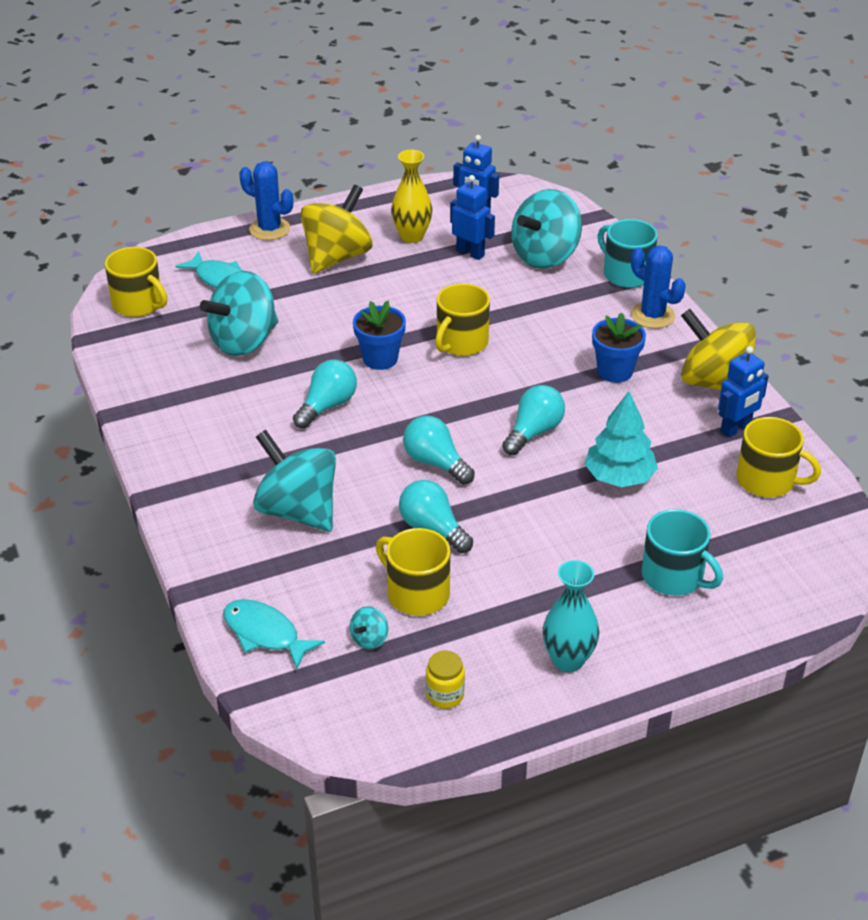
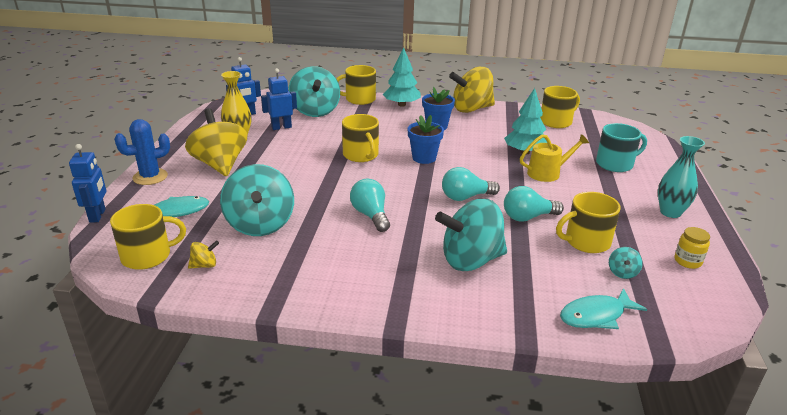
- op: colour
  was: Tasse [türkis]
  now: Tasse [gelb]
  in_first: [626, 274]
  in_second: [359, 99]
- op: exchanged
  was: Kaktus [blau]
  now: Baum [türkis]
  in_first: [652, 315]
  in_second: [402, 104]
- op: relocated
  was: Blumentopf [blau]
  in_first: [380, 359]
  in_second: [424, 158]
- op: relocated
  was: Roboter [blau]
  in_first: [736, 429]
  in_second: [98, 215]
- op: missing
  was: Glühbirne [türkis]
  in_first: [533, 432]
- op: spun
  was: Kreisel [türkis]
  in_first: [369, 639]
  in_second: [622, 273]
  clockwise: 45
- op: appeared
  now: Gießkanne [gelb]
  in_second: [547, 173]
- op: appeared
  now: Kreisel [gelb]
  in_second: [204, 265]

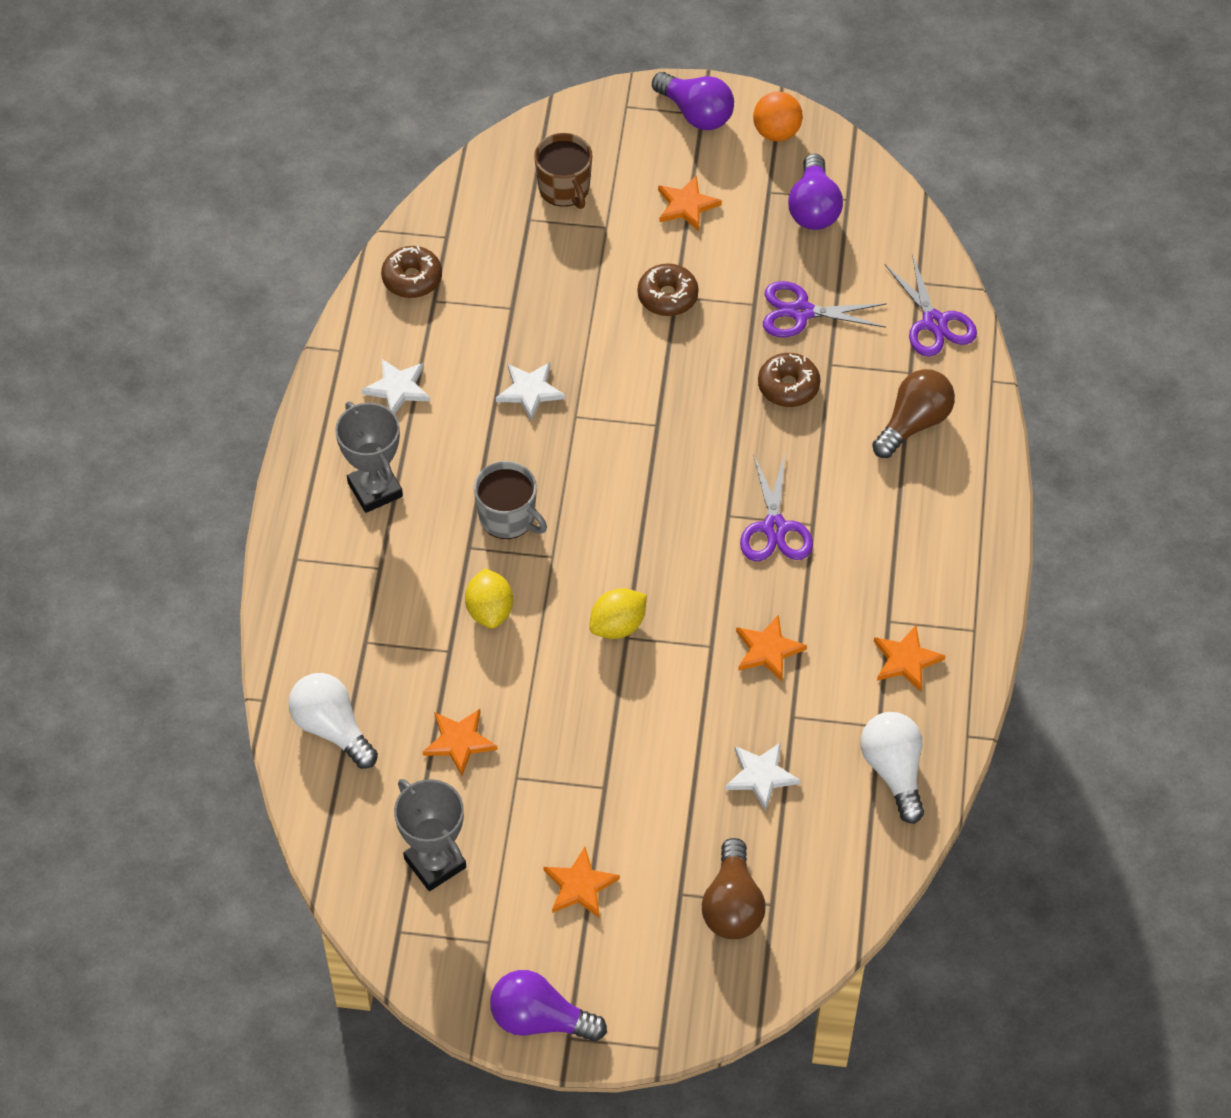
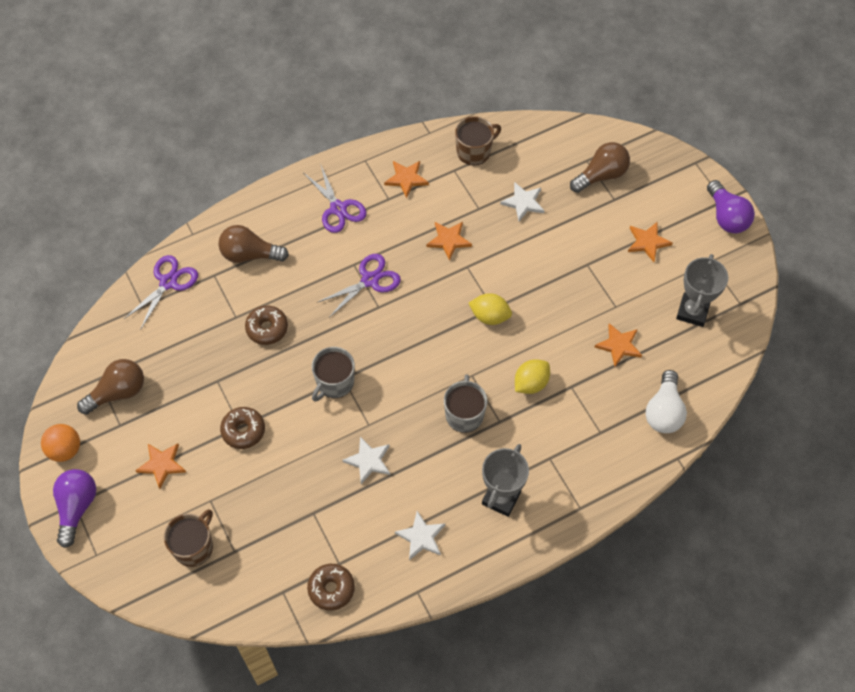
- op: colour
  was: Glühbirne [lila]
  now: Glühbirne [braun]
  in_first: [813, 208]
  in_second: [118, 392]
- op: relocated
  was: Schere [lila]
  in_first: [801, 312]
  in_second: [338, 208]
- op: exchanged
  was: Glühbirne [weiß]
  now: Tasse [braun]
  in_first: [893, 771]
  in_second: [474, 151]
- op: appeared
  now: Tasse [grau]
  in_second: [334, 382]

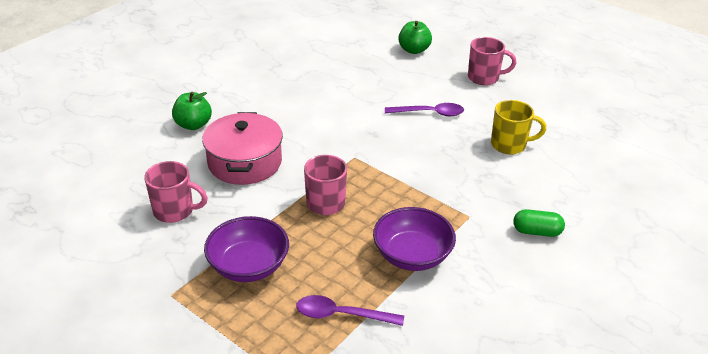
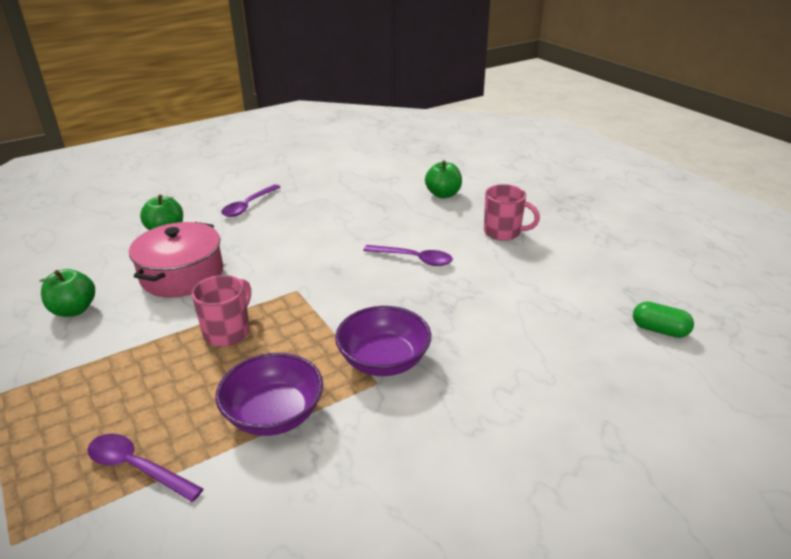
- op: missing
  was: Tasse [gelb]
  in_first: [509, 145]
- op: exchanged
  was: Tasse [rosa]
  now: Apfel [grün]
  in_first: [175, 211]
  in_second: [74, 310]
- op: relocated
  was: Kapsel [grün]
  in_first: [536, 232]
  in_second: [659, 330]
- op: relocated
  was: Schüssel [lila]
  in_first: [249, 266]
  in_second: [384, 360]
- op: appeared
  now: Löffel [lila]
  in_second: [248, 206]

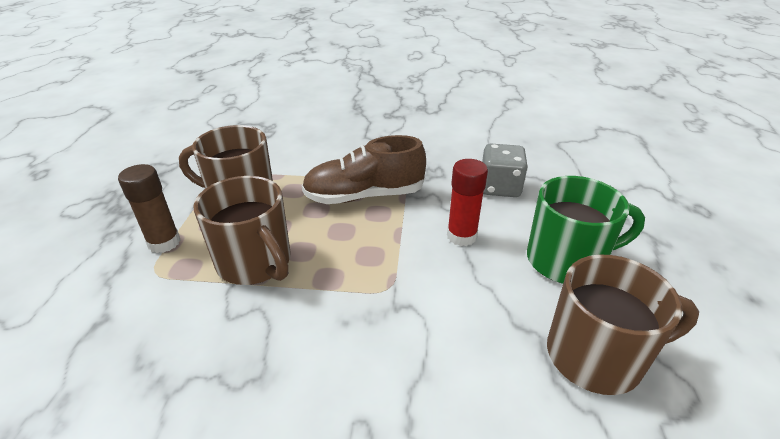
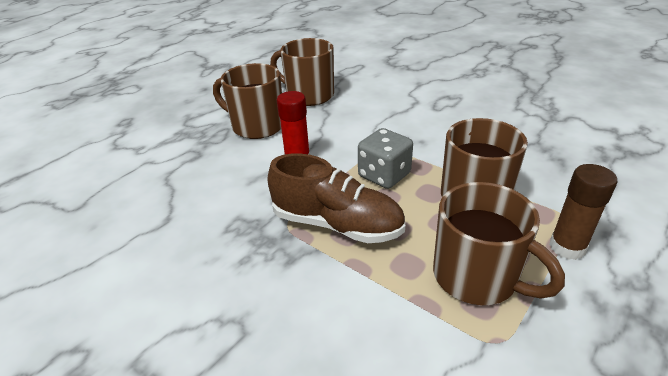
- op: relocated
  was: Spielwürfel [grau]
  in_first: [499, 187]
  in_second: [384, 175]
- op: colour
  was: Tasse [grün]
  now: Tasse [braun]
  in_first: [567, 261]
  in_second: [256, 126]

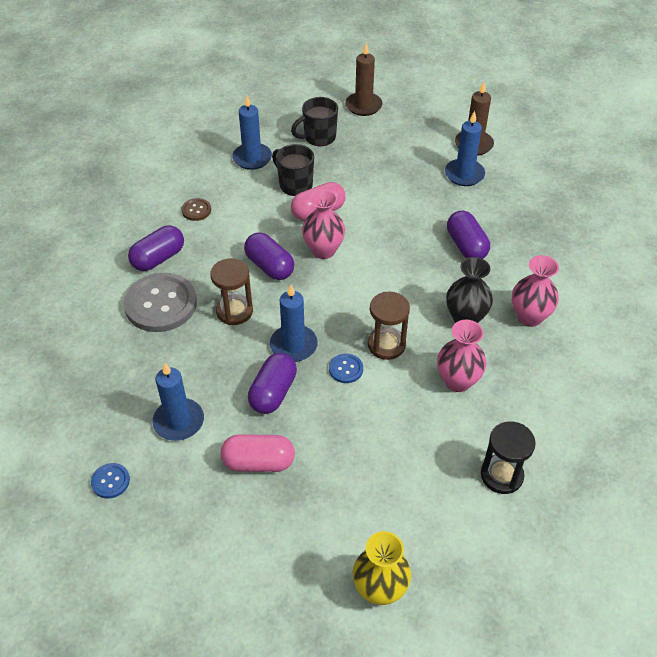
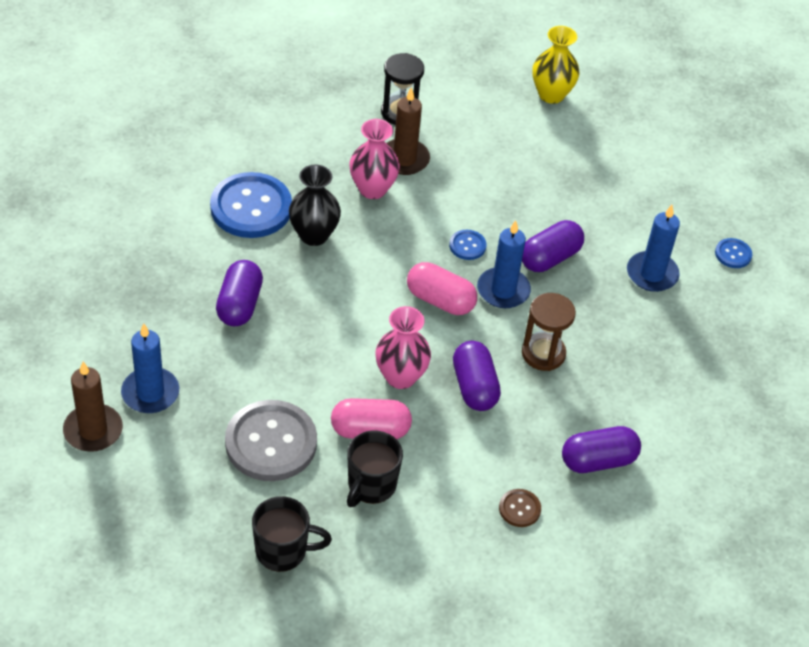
- op: relocated
  was: Kerze [braun]
  in_first: [363, 106]
  in_second: [404, 159]
- op: missing
  was: Kerze [blau]
  in_first: [252, 158]
- op: spun
  was: Tasse [schwarz]
  in_first: [295, 185]
  in_second: [371, 485]
  clockwise: 45
- op: exchanged
  was: Vase [rosa]
  now: Knopf [blau]
  in_first: [529, 317]
  in_second: [251, 207]
- op: relocated
  was: Knopf [grau]
  in_first: [161, 304]
  in_second: [271, 442]
- op: missing
  was: Sanduhr [braun]
  in_first: [386, 345]
- op: relocated
  was: Kapsel [rosa]
  in_first: [258, 462]
  in_second: [440, 300]

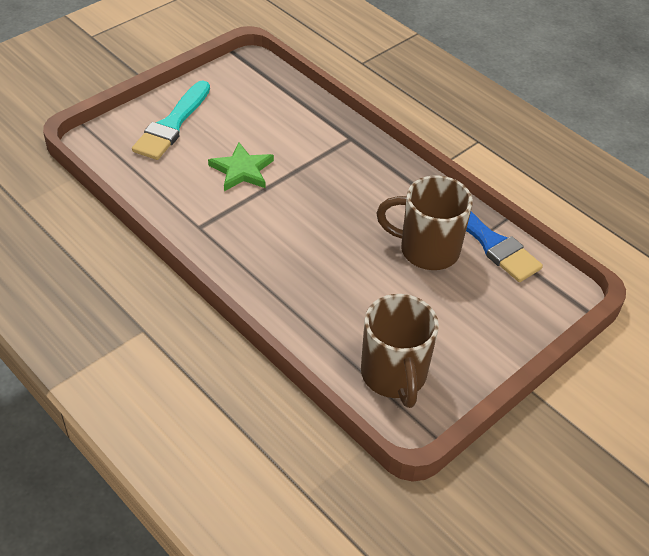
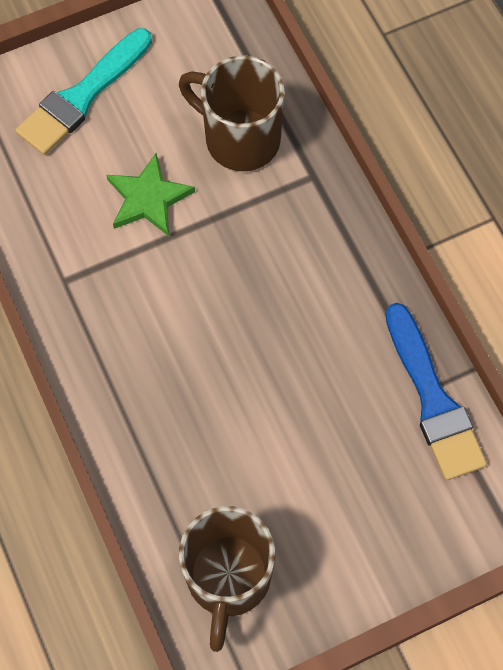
- op: relocated
  was: Tasse [braun]
  in_first: [427, 250]
  in_second: [239, 139]

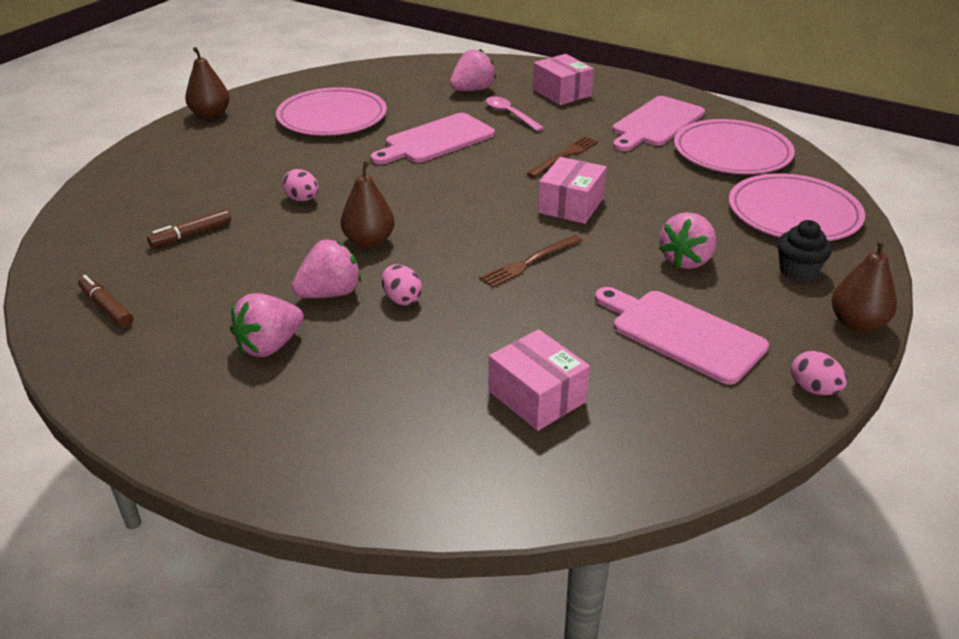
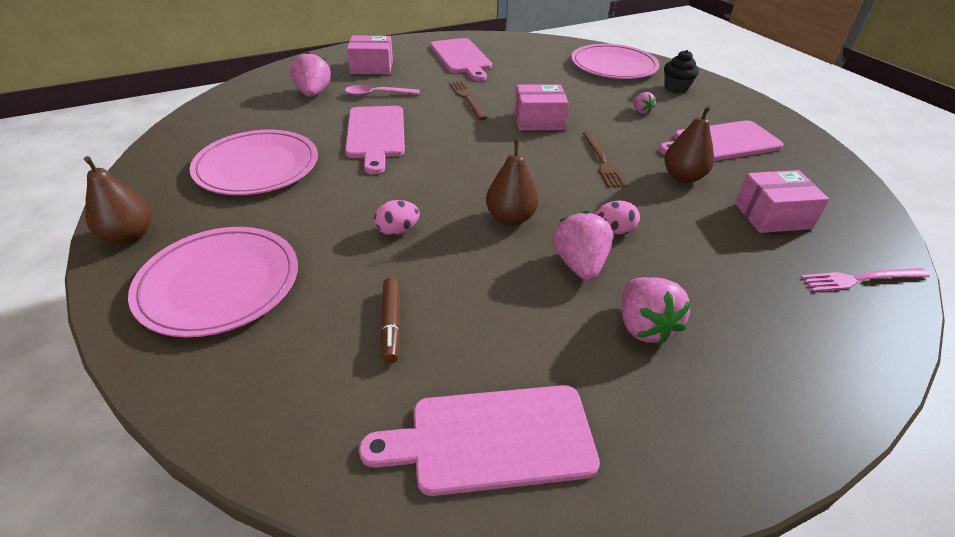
- op: relocated
  was: Teller [rosa]
  in_first: [732, 152]
  in_second: [219, 284]
- op: spun
  was: Schachtel [rosa]
  in_first: [571, 205]
  in_second: [538, 120]
  clockwise: -60
- op: size
  was: Erdbeere [rosa]
  in_first: [686, 260]
  in_second: [641, 111]
  ratio: 0.53
- op: relocated
  was: Birne [braun]
  in_first: [857, 324]
  in_second: [683, 177]
- op: exchanged
  was: Filzstift [braun]
  now: Schneidebrett [rosa]
  in_first: [106, 307]
  in_second: [492, 439]
- op: missing
  was: Ei [rosa]
  in_first: [813, 389]
- op: appeared
  now: Gabel [rosa]
  in_second: [860, 279]

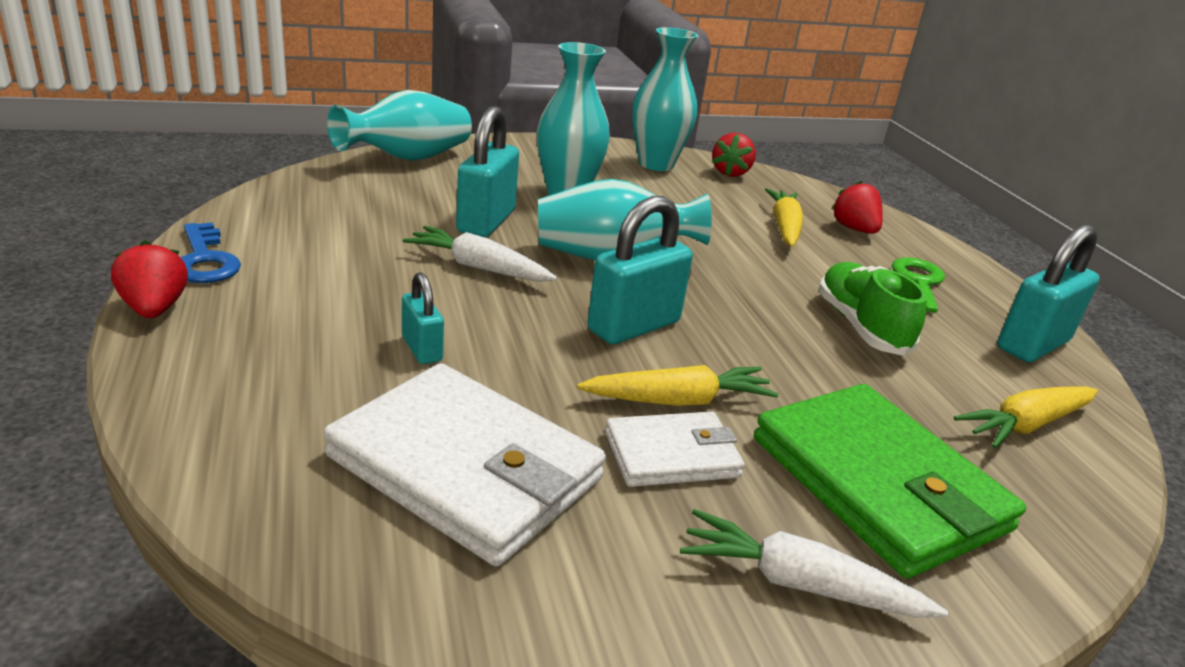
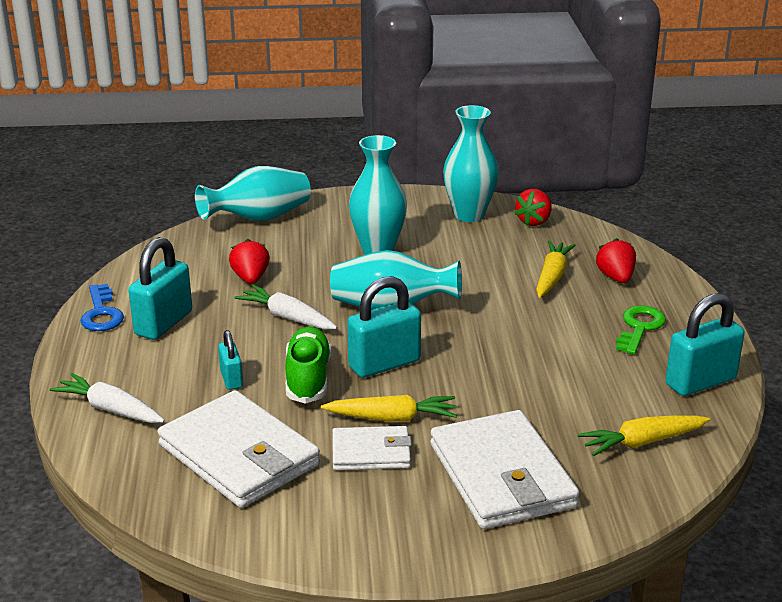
- op: relocated
  was: Vorhängeschloss [türkis]
  in_first: [486, 221]
  in_second: [163, 323]
- op: relocated
  was: Erdbeere [rot]
  in_first: [154, 309]
  in_second: [250, 278]
- op: relocated
  was: Schuh [grün]
  in_first: [861, 326]
  in_second: [308, 378]
- op: colour
  was: Geldbörse [grün]
  now: Geldbörse [weiß]
  in_first: [878, 484]
  in_second: [501, 476]
- op: relocated
  was: Karotte [weiß]
  in_first: [799, 584]
  in_second: [110, 409]

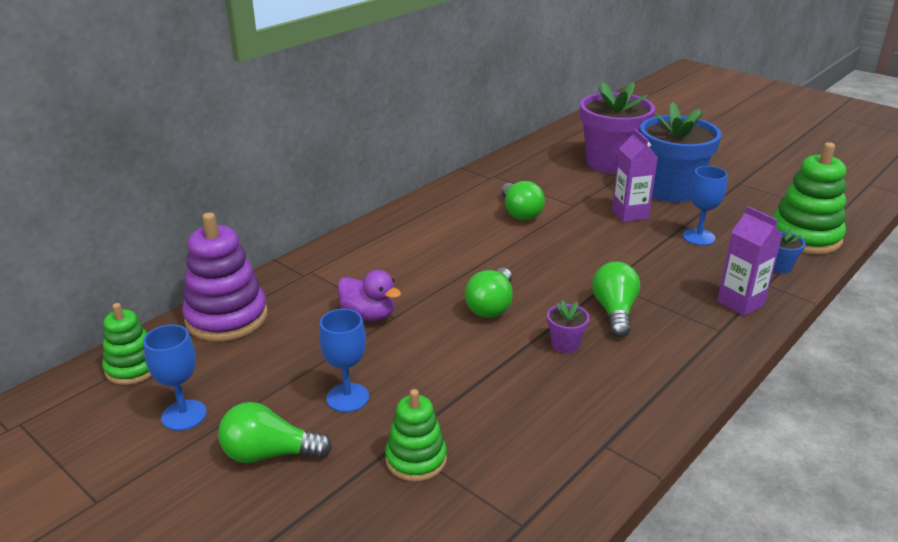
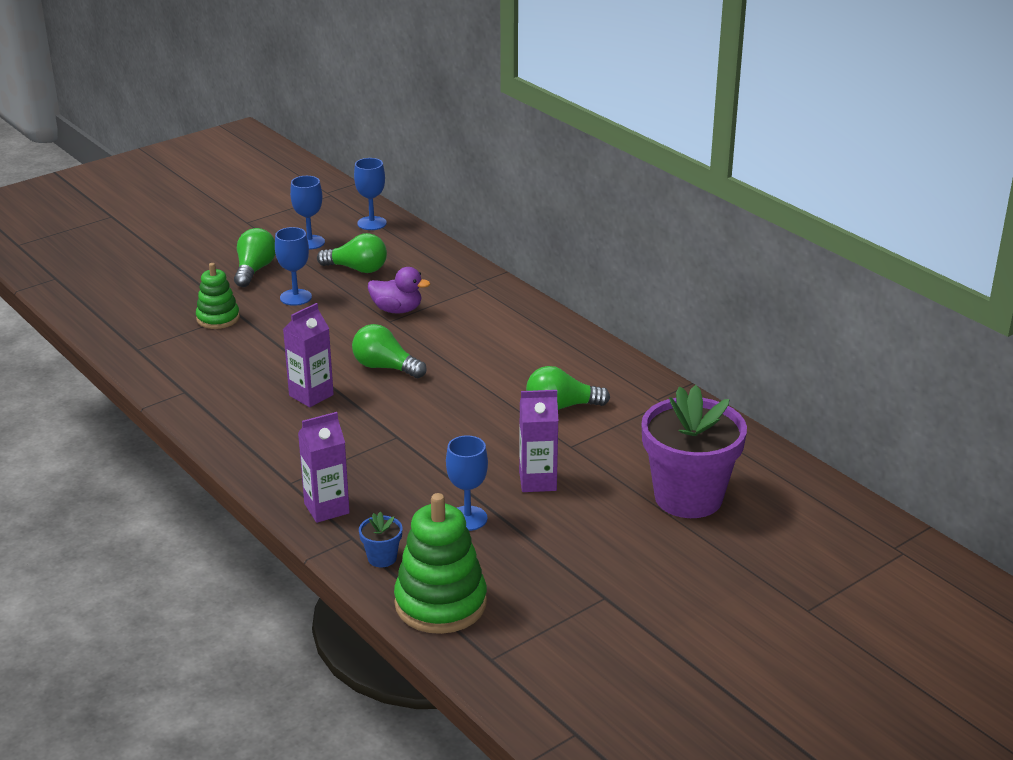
- op: missing
  was: Blumentopf [blau]
  in_first: [670, 190]
- op: missing
  was: Stapelspielzeug [lila]
  in_first: [227, 318]
- op: relocated
  was: Glühbirne [grün]
  in_first: [614, 311]
  in_second: [357, 269]
- op: spun
  was: Ente [lila]
  in_first: [368, 315]
  in_second: [397, 310]
  clockwise: -120
- op: exchanged
  was: Blumentopf [lila]
  now: Getränkekarton [lila]
  in_first: [565, 344]
  in_second: [311, 395]
- op: exchanged
  was: Stapelspielzeug [grün]
  now: Kelch [blau]
  in_first: [133, 368]
  in_second: [372, 223]

